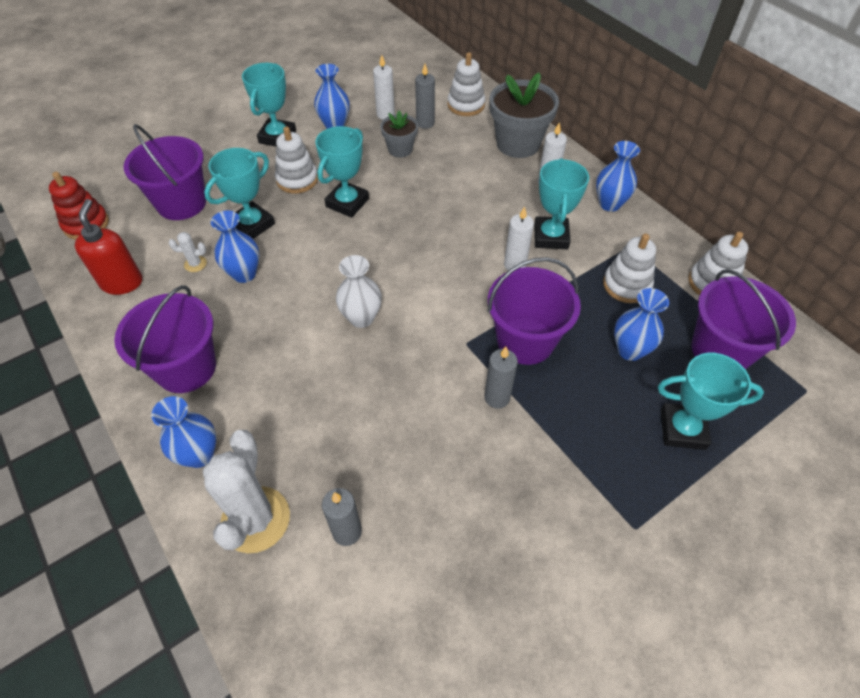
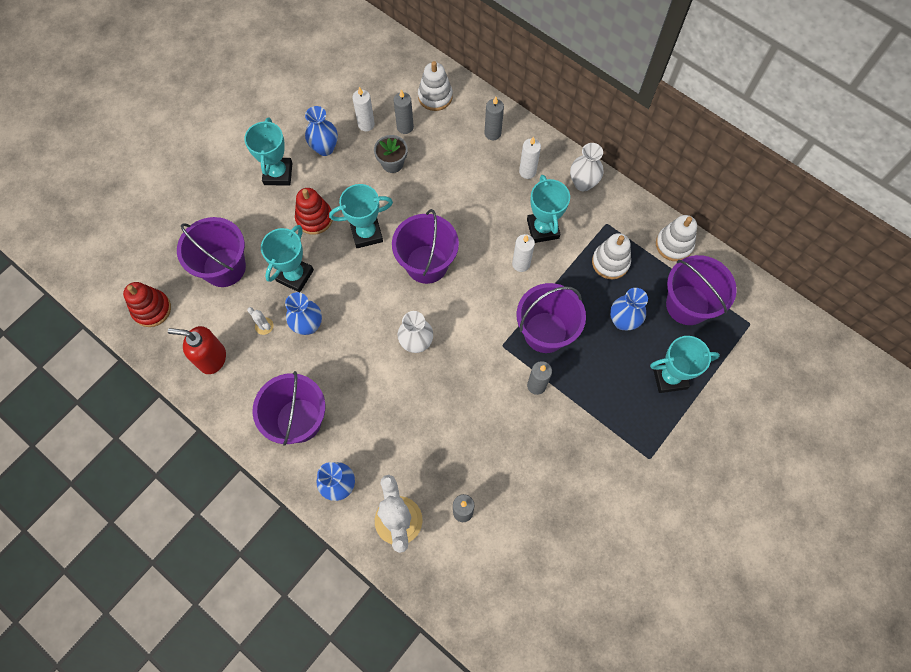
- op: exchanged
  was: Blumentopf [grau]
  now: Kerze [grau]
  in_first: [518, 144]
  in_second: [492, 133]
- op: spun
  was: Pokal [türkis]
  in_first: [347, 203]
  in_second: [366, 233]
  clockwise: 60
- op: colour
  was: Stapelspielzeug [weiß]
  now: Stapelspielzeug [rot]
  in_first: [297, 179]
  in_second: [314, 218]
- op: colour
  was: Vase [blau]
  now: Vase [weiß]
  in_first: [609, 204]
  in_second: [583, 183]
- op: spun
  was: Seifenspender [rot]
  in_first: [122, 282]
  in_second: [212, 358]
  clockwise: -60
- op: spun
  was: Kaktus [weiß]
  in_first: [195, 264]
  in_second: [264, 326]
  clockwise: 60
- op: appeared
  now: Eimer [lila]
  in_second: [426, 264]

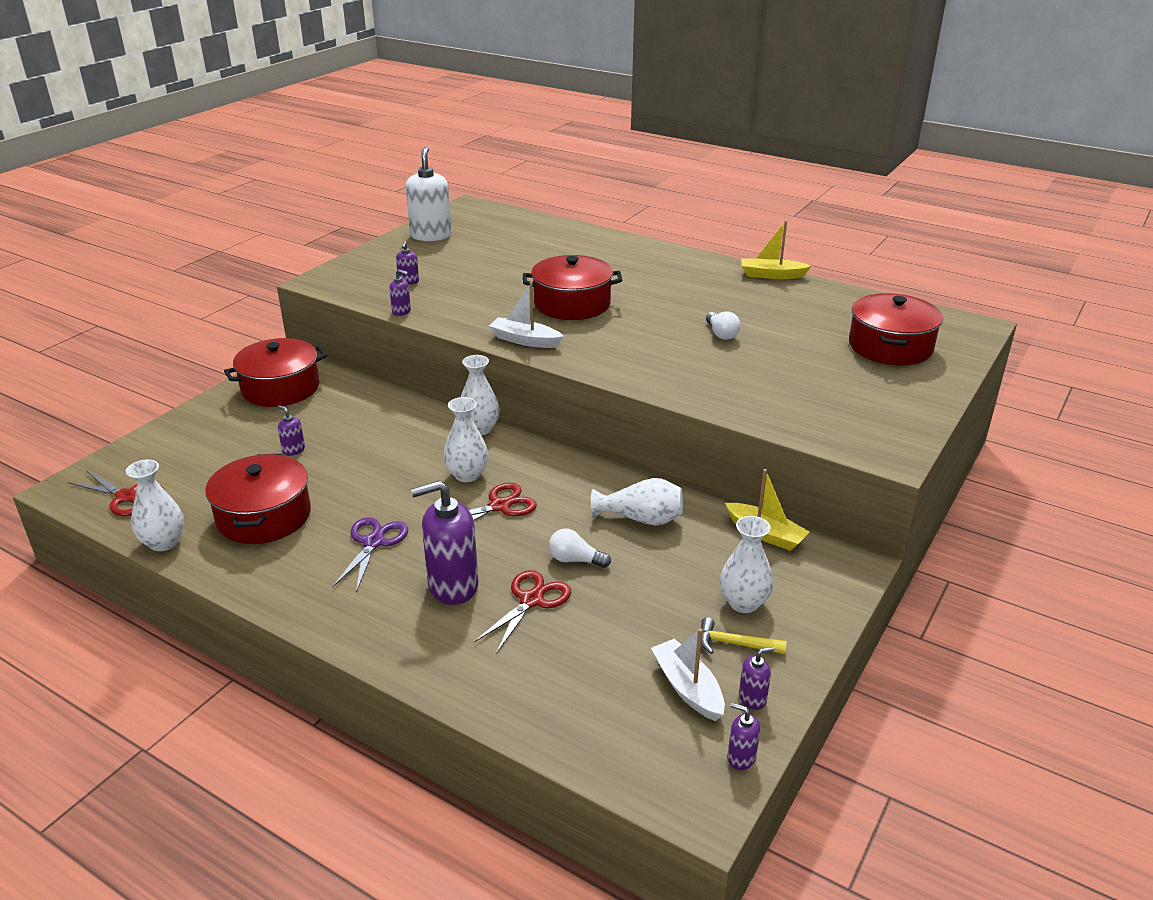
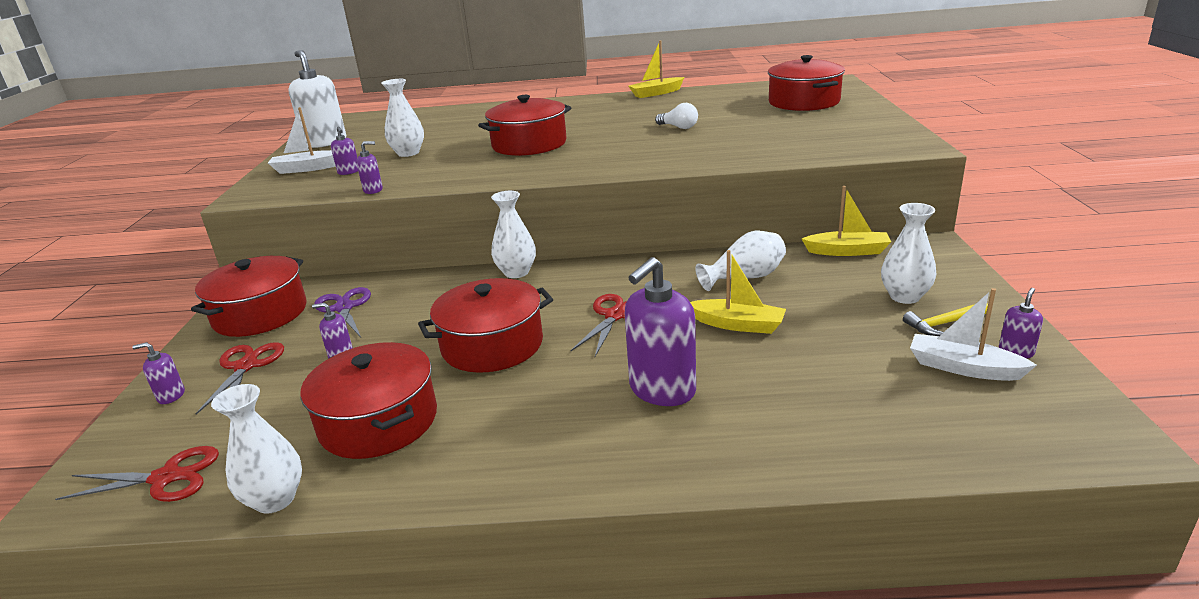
- op: relocated
  was: Boot [weiß]
  in_first: [525, 340]
  in_second: [307, 168]
- op: relocated
  was: Vase [weiß]
  in_first: [467, 475]
  in_second: [408, 153]
- op: relocated
  was: Schere [lila]
  in_first: [373, 542]
  in_second: [344, 308]
- op: exchanged
  was: Glühbirne [weiß]
  now: Boot [gelb]
  in_first: [575, 560]
  in_second: [738, 324]
- op: relocated
  was: Schere [rot]
  in_first: [531, 600]
  in_second: [246, 366]
- op: relocated
  was: Seifenspender [lila]
  in_first: [741, 757]
  in_second: [171, 396]
- op: appeared
  now: Kochtopf [rot]
  in_second: [492, 345]

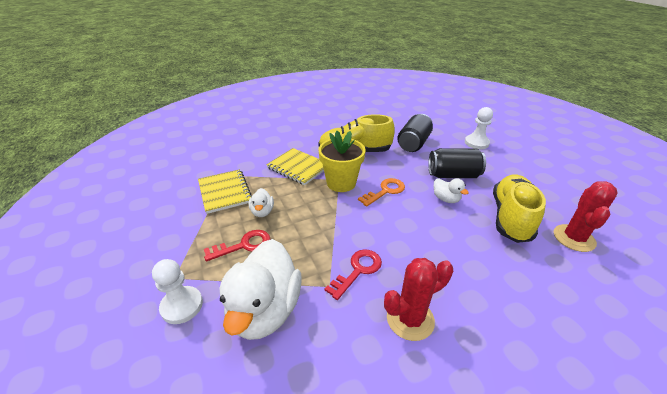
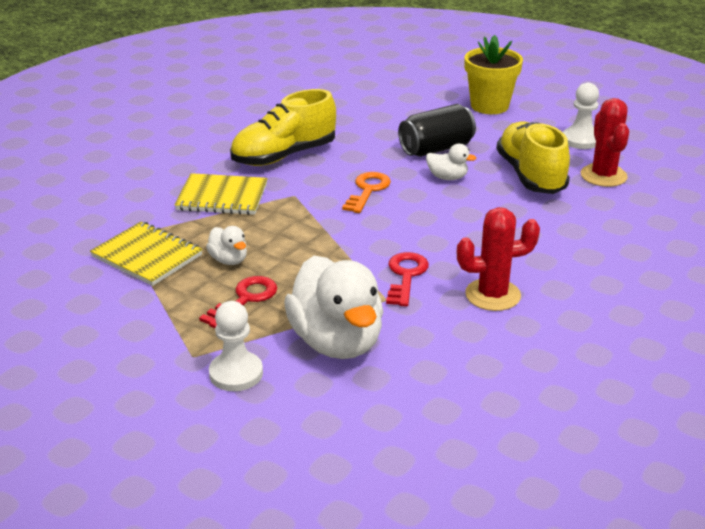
- op: relocated
  was: Bauer [weiß]
  in_first: [476, 143]
  in_second: [580, 140]
- op: missing
  was: Dose [schwarz]
  in_first: [413, 143]
- op: relocated
  was: Blumentopf [gelb]
  in_first: [341, 183]
  in_second: [489, 106]
- op: spun
  was: Kaktus [rot]
  in_first: [410, 319]
  in_second: [492, 295]
  clockwise: 45

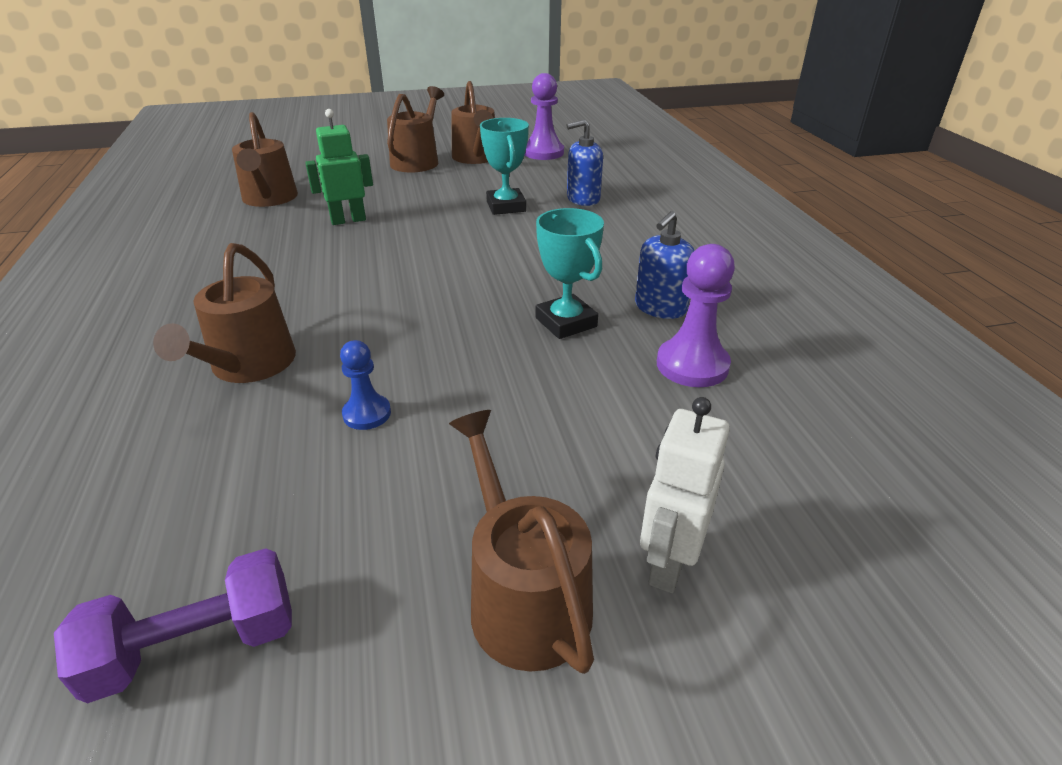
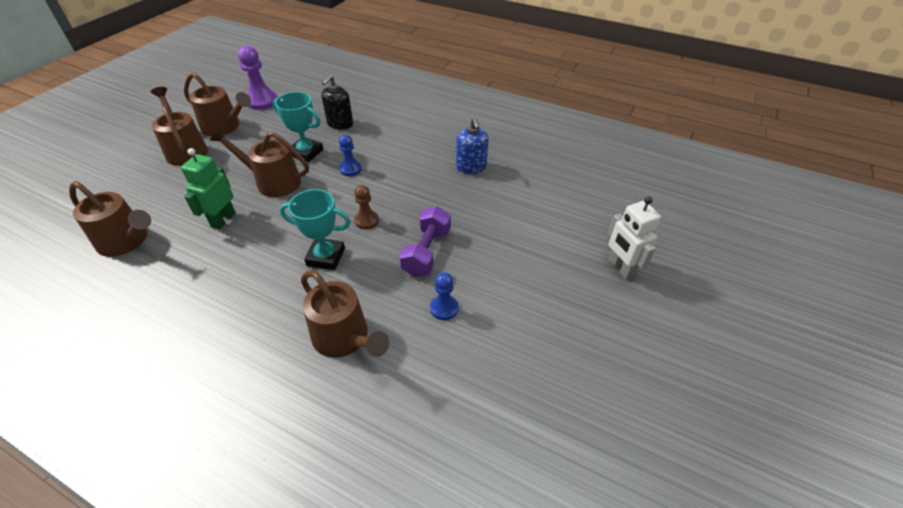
- op: colour
  was: Seifenspender [blau]
  now: Seifenspender [schwarz]
  in_first: [583, 199]
  in_second: [340, 124]
- op: relocated
  was: Pokal [türkis]
  in_first: [566, 322]
  in_second: [326, 257]
- op: missing
  was: Bauer [lila]
  in_first: [692, 365]
- op: relocated
  was: Gießkanne [braun]
  in_first: [524, 597]
  in_second: [273, 182]
- op: relocated
  was: Hantel [lila]
  in_first: [196, 646]
  in_second: [426, 252]
- op: appeared
  now: Bauer [blau]
  in_second: [350, 169]
- op: appeared
  now: Bauer [braun]
  in_second: [366, 220]

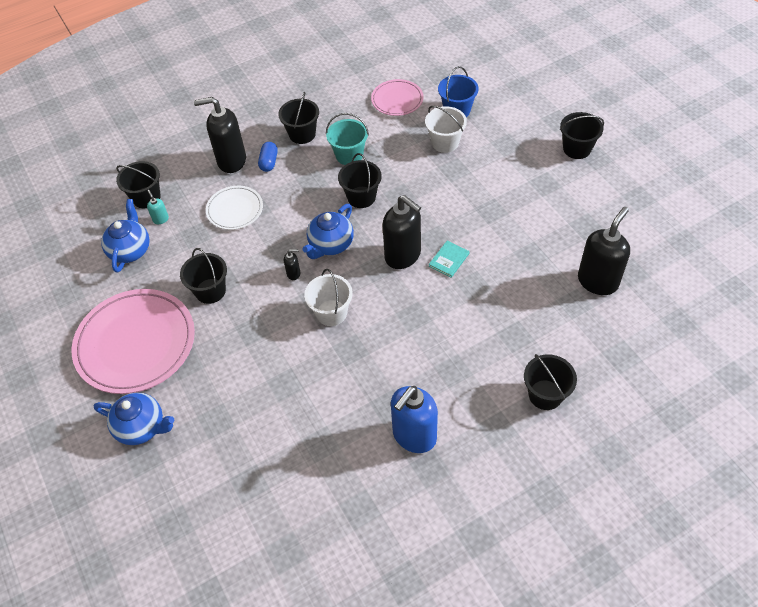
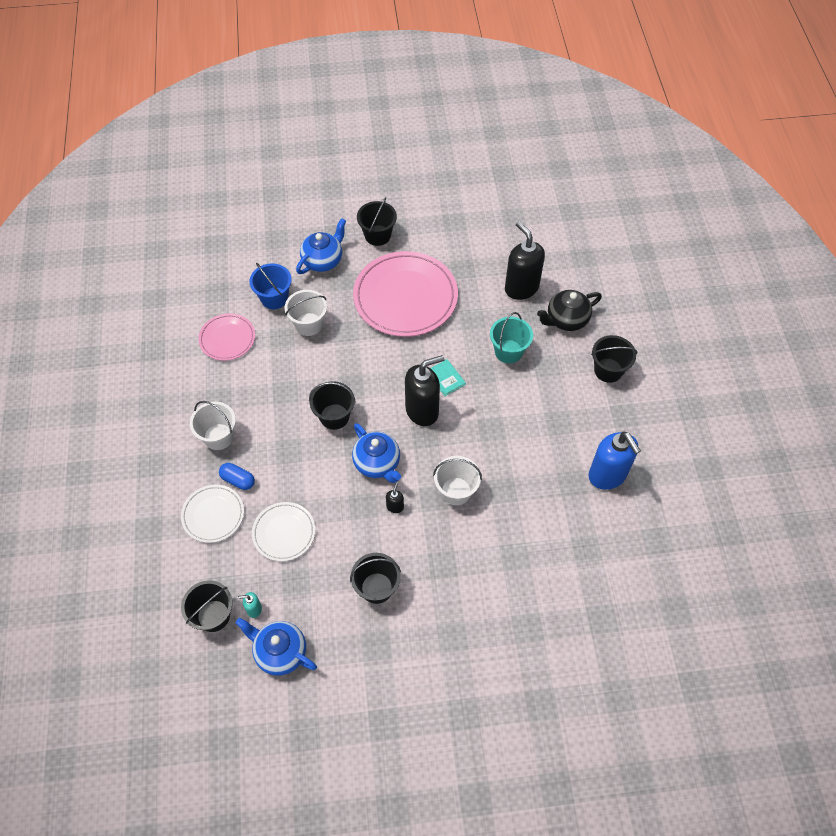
- op: colour
  was: Eimer [schwarz]
  now: Eimer [weiß]
  in_first: [302, 134]
  in_second: [218, 437]
- op: exchanged
  was: Seifenspender [schwarz]
  now: Teller [weiß]
  in_first: [231, 161]
  in_second: [213, 515]
- op: relocated
  was: Eimer [türkis]
  in_first: [349, 155]
  in_second: [508, 351]
- op: relocated
  was: Teller [rosa]
  in_first: [135, 343]
  in_second: [405, 297]
- op: relocated
  was: Teekanne [blau]
  in_first: [142, 427]
  in_second: [323, 260]
- op: appeared
  now: Teekanne [schwarz]
  in_second: [566, 320]

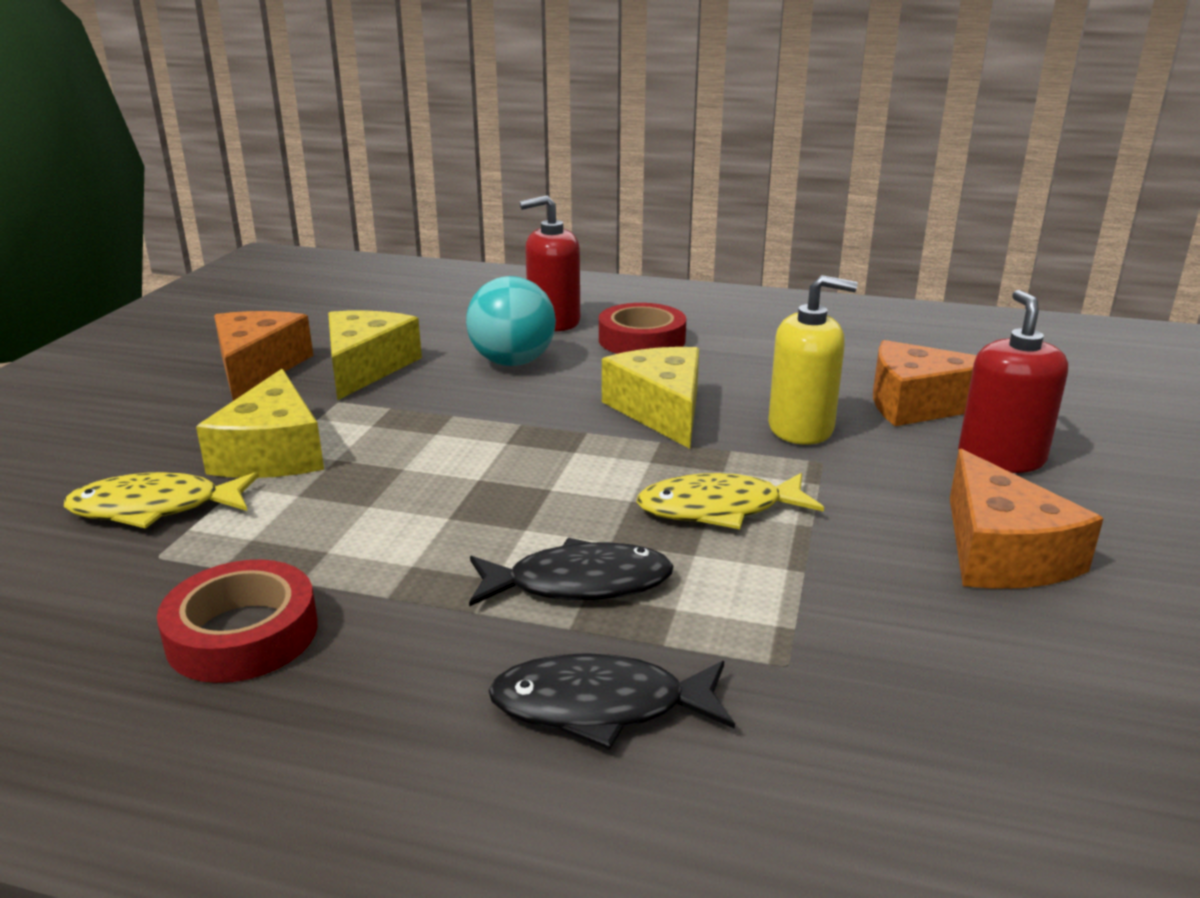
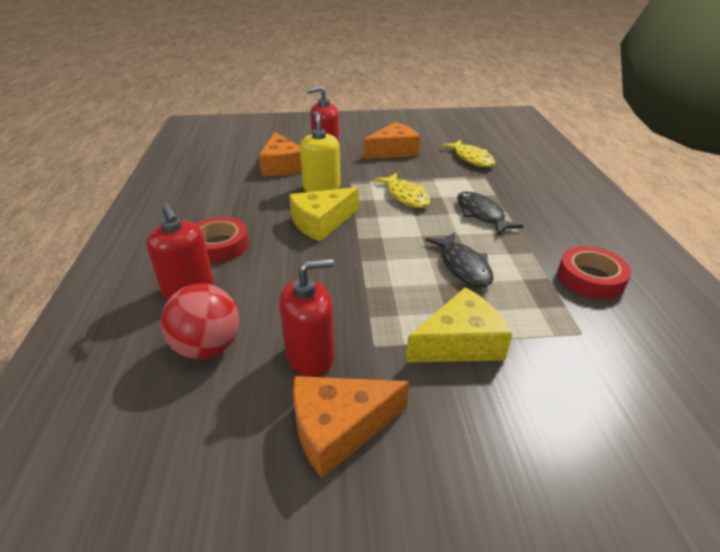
- op: missing
  was: Ball [türkis]
  in_first: [512, 362]
- op: exchanged
  was: Käse [gelb]
  now: Seifenspender [rot]
  in_first: [366, 367]
  in_second: [310, 356]
- op: relocated
  was: Fisch [gelb]
  in_first: [155, 508]
  in_second: [471, 159]
- op: relocated
  was: Fisch [schwarz]
  in_first: [600, 707]
  in_second: [463, 266]
- op: appeared
  now: Ball [rot]
  in_second: [208, 347]

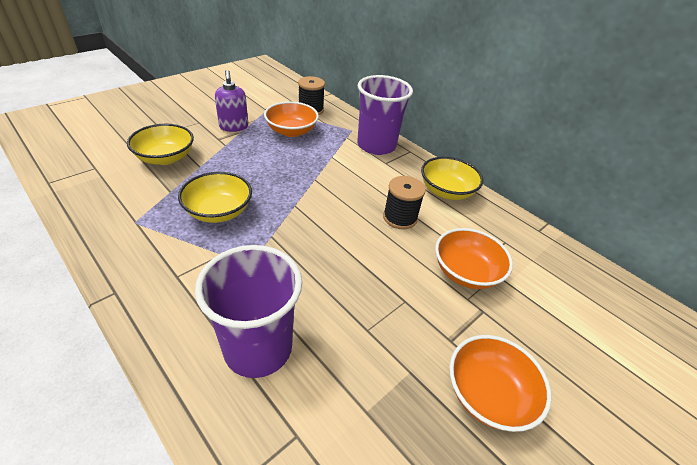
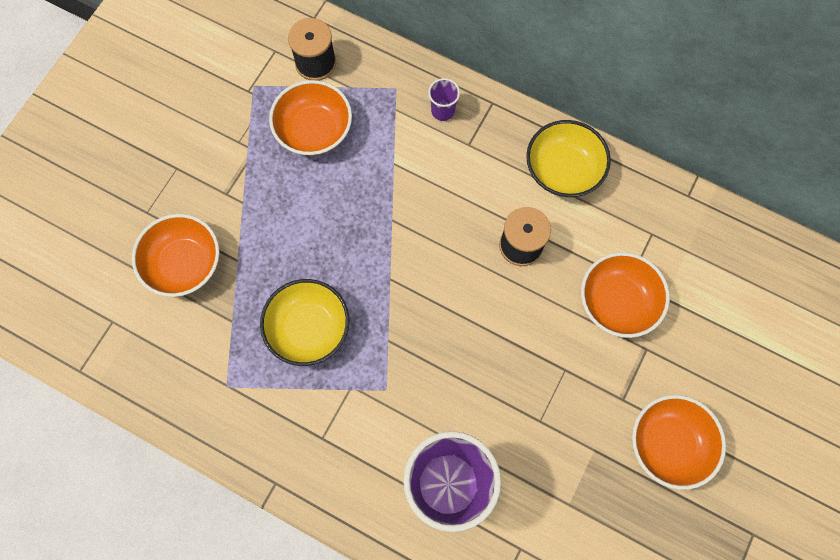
- op: missing
  was: Seifenspender [lila]
  in_first: [234, 127]
- op: size
  was: Becher [lila]
  in_first: [376, 145]
  in_second: [443, 111]
  ratio: 0.41
- op: colour
  was: Schüssel [gelb]
  now: Schüssel [orange]
  in_first: [165, 158]
  in_second: [184, 263]

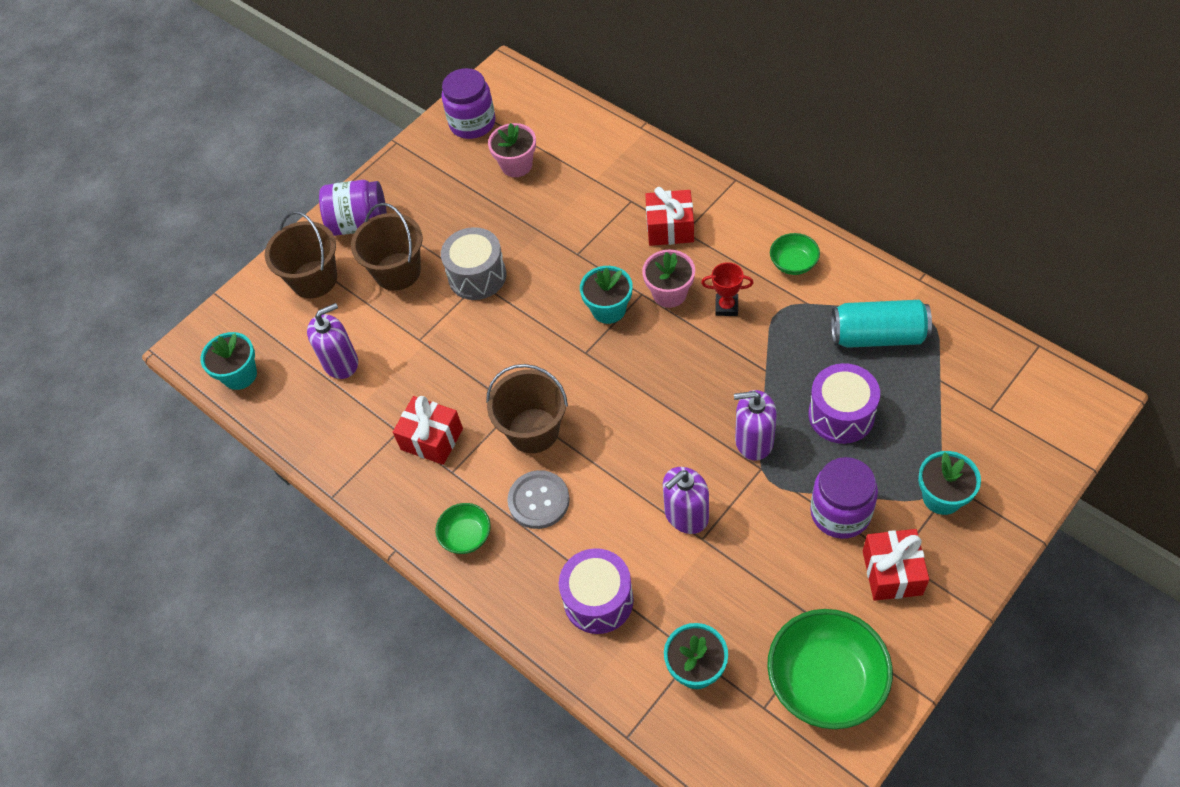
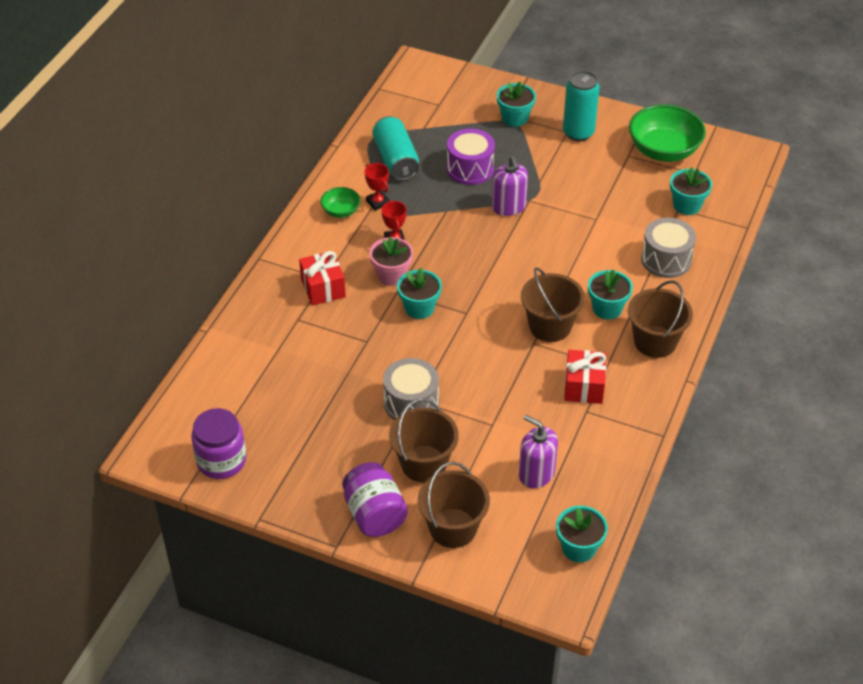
- op: missing
  was: Blumentopf [rosa]
  in_first: [516, 165]
- op: missing
  was: Einmachglas [lila]
  in_first: [840, 512]
- op: missing
  was: Seifenspender [lila]
  in_first: [686, 515]
- op: exchanged
  was: Knopf [grau]
  now: Blumentopf [türkis]
  in_first: [538, 500]
  in_second: [607, 308]
- op: exchanged
  was: Schüssel [grün]
  now: Eimer [braun]
  in_first: [466, 536]
  in_second: [655, 342]
- op: exchanged
  was: Geschenk [rot]
  now: Dose [türkis]
  in_first: [892, 572]
  in_second: [578, 133]
- op: colour
  was: Trommel [lila]
  now: Trommel [grau]
  in_first: [598, 600]
  in_second: [666, 260]
- op: appeared
  now: Pokal [rot]
  in_second: [377, 202]

